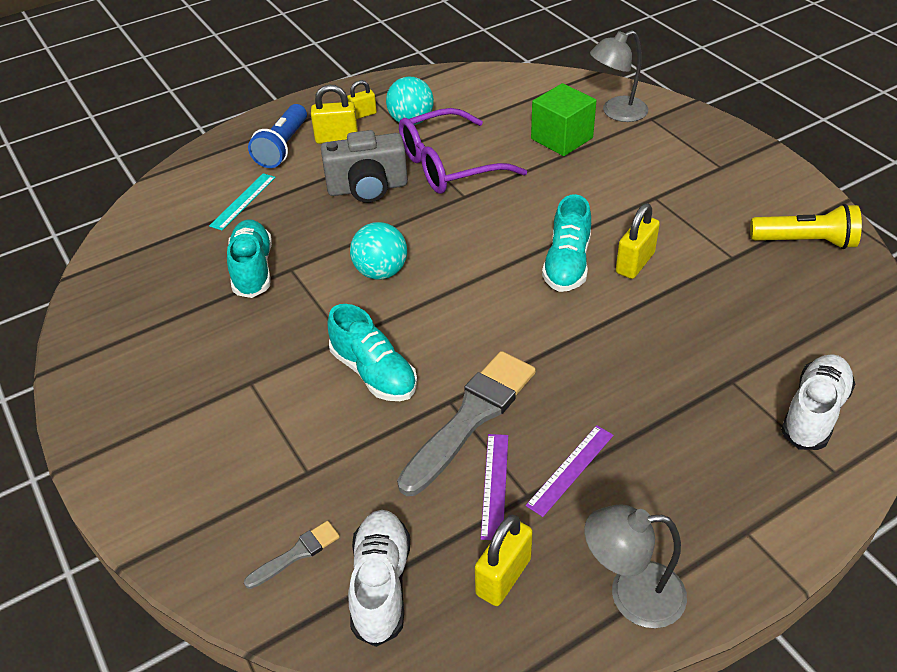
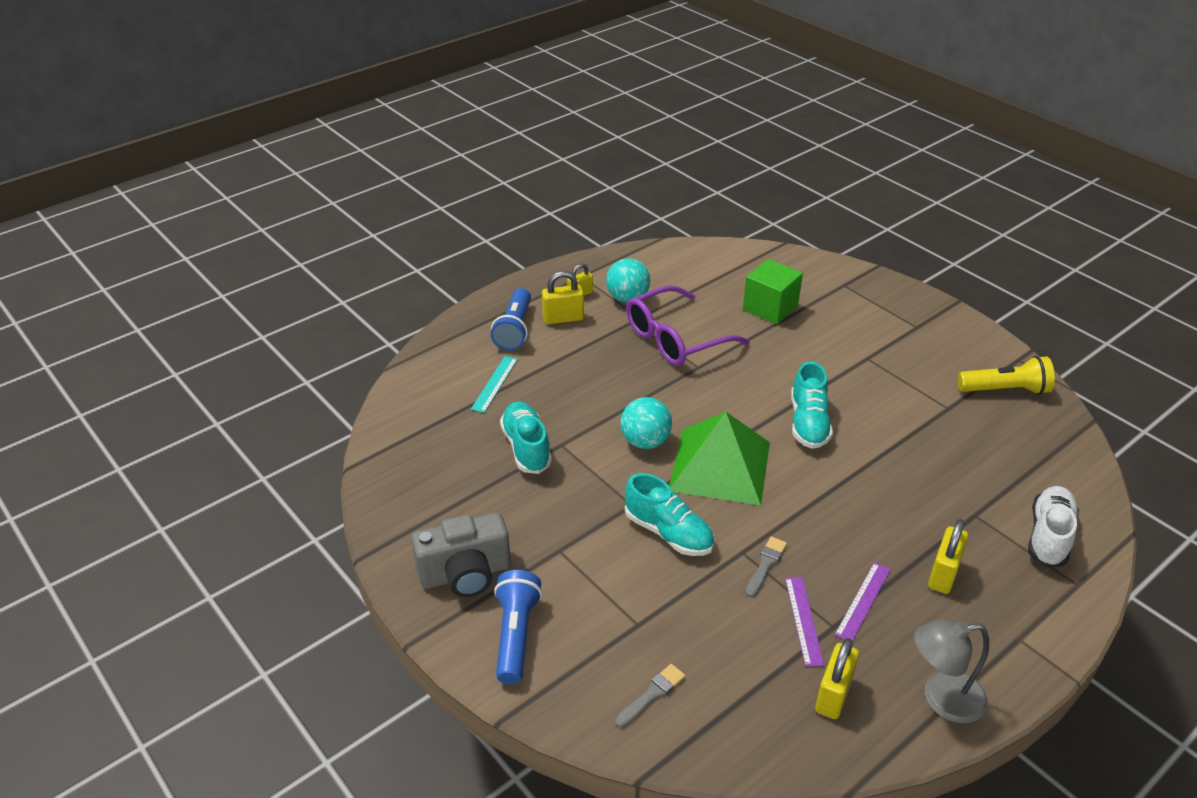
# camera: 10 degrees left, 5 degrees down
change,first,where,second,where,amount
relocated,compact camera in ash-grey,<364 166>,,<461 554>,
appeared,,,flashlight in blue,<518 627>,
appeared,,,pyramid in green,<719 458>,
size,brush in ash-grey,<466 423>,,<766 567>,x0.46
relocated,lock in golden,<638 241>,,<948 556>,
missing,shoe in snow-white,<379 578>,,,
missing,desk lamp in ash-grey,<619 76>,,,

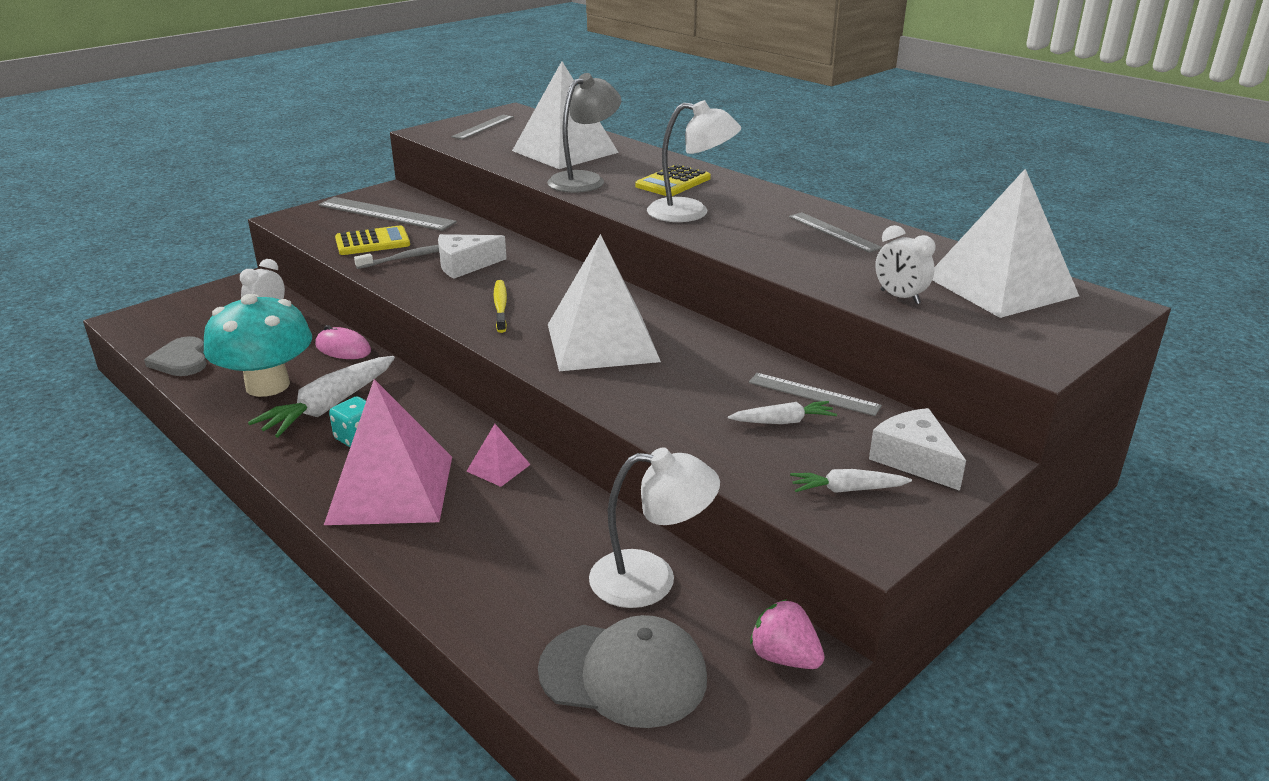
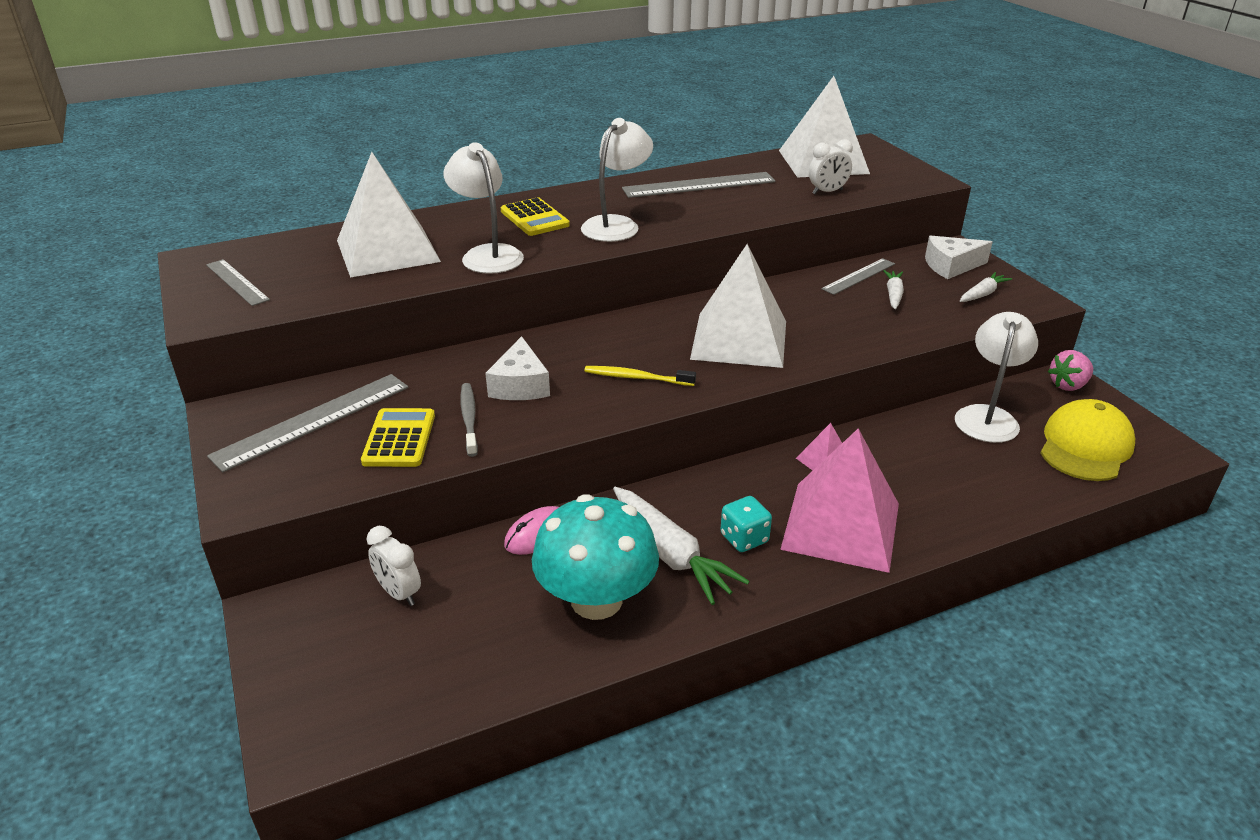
# camera: 70 degrees left, 5 degrees up
change,first,where,second,where,amount
colour,desk lamp in ash-grey,<584 133>,desk lamp in snow-white,<483 208>,
size,measuring stick in ash-grey,<835 232>,,<698 185>,x1.64
spun,toy carrot in snow-white,<851 481>,,<986 287>,150 degrees counterclockwise
colour,peaked cap in ash-grey,<622 671>,peaked cap in golden,<1087 440>,
missing,heart shape in ash-grey,<175 356>,,,

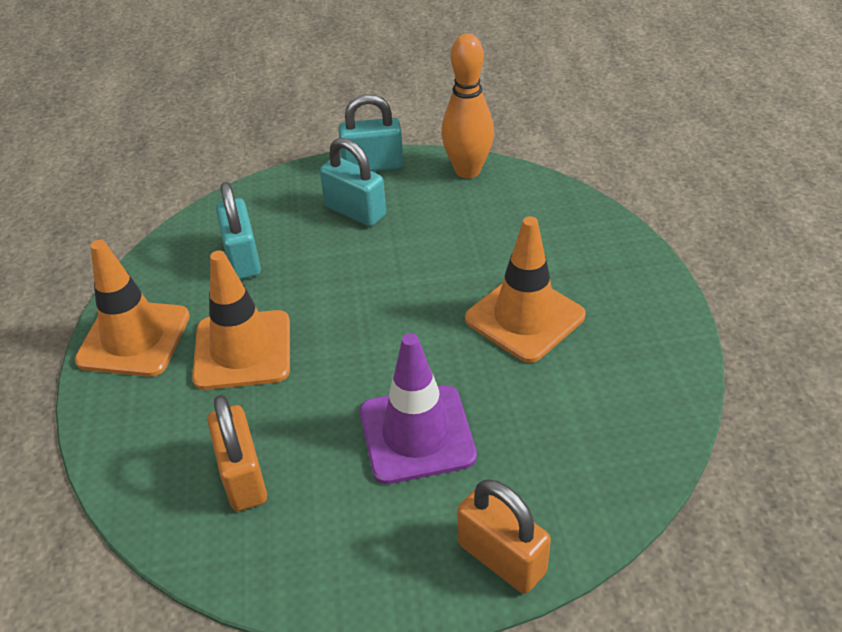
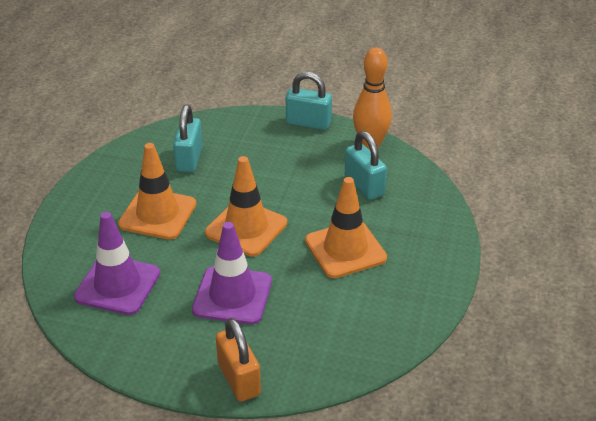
# camera: 20 degrees right, 5 degrees down
change,first,where,second,where,amount
exchanged,lock in orange-coloured,<237 453>,road cone in purple,<117 263>,
relocated,road cone in orange-coloured,<132 308>,,<246 206>,
relocated,lock in teal,<353 182>,,<366 165>,

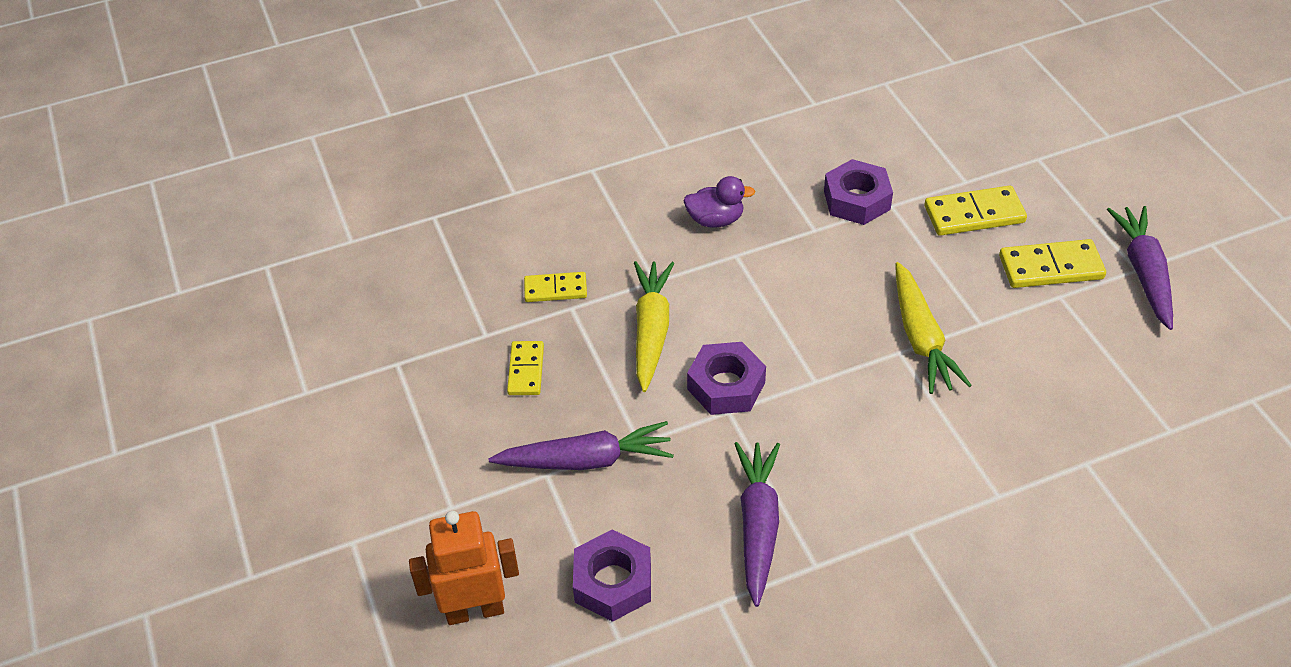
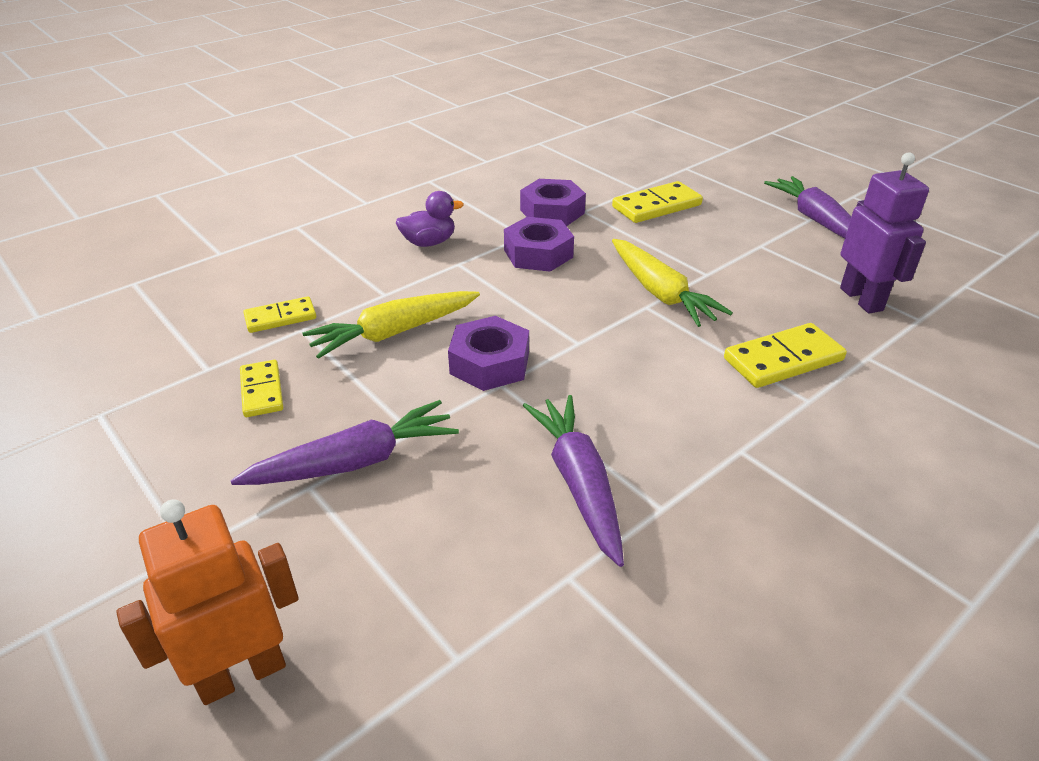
# camera: 20 degrees left, 10 degrees down
change,first,where,second,where,amount
spun,toy carrot in golden,<654 326>,,<391 325>,105 degrees counterclockwise
relocated,hexagon nut in purple,<612 575>,,<539 244>,
relocated,domino in golden,<1052 263>,,<785 355>,
appeared,,,toy robot in purple,<884 232>,

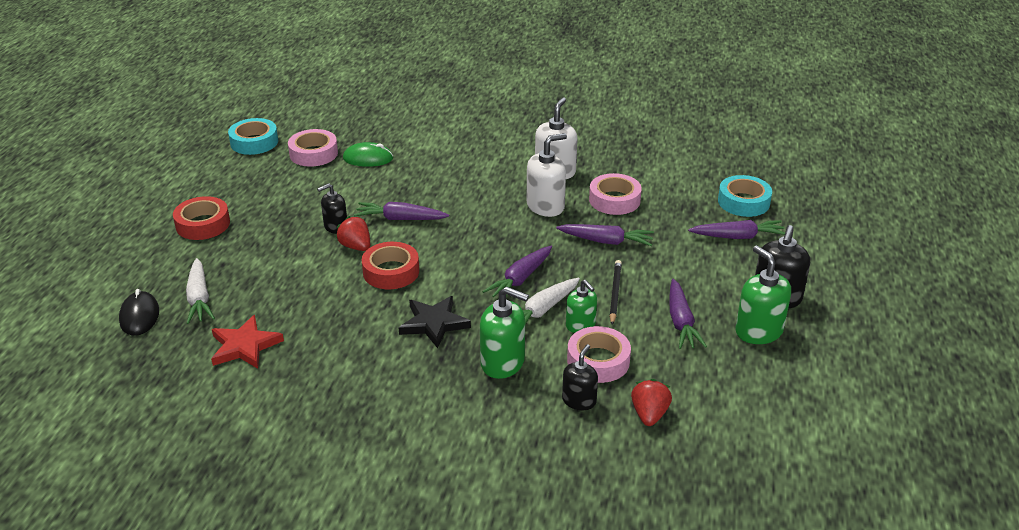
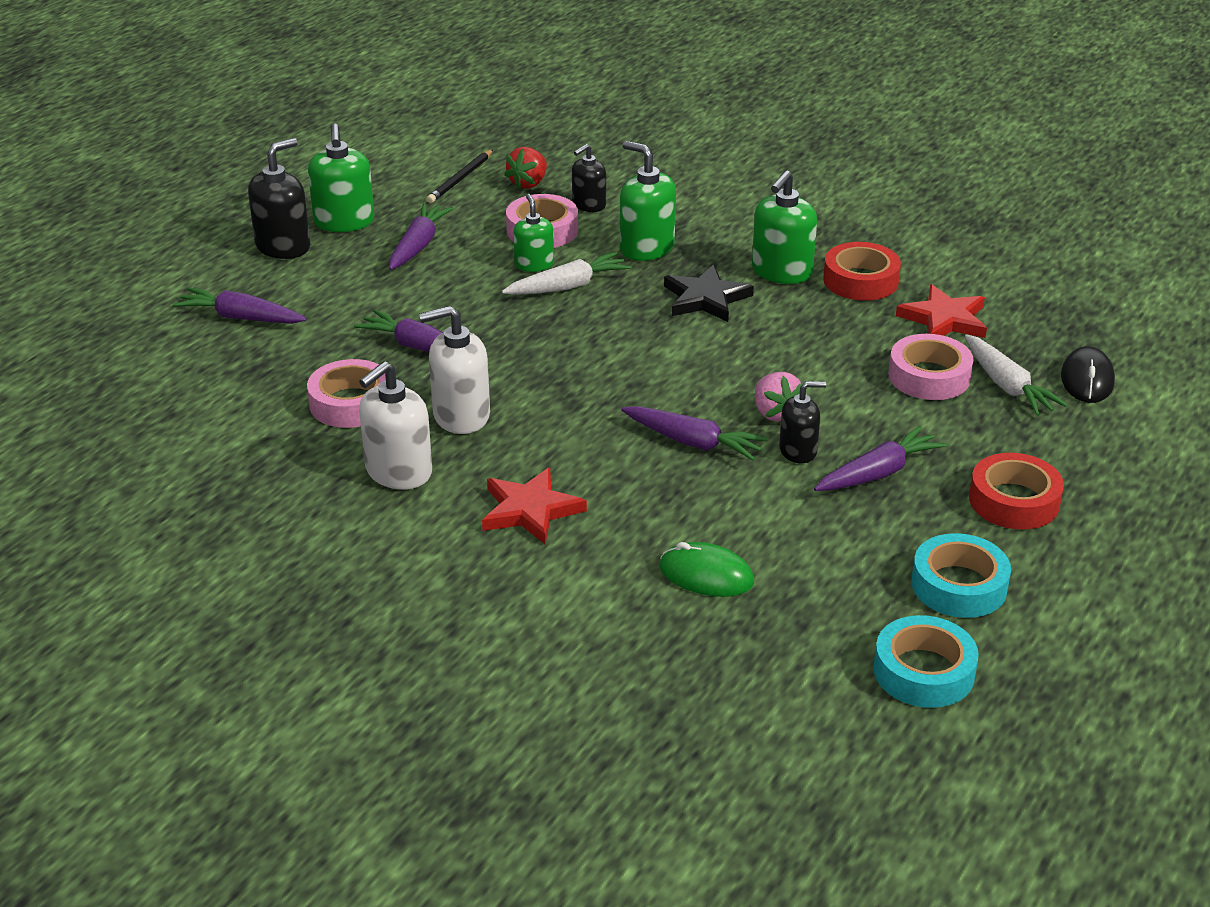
# camera: 160 degrees left, 0 degrees up
change,first,where,second,where,amount
relocated,lead pencil in ebony,<615 292>,,<460 176>,
appeared,,,five-pointed star in scarlet,<534 505>,
appeared,,,soap pump in green,<784 227>,
colour,strawberry in scarlet,<353 233>,strawberry in pink,<779 397>,
relocated,toy carrot in purple,<517 271>,,<880 458>,
relocated,roll of tape in scarlet,<390 265>,,<862 271>,
relocated,roll of tape in pink,<313 148>,,<931 367>,
relocated,roll of tape in teal,<745 196>,,<961 575>,
spun,toy carrot in snow-white,<200 291>,,<1016 375>,150 degrees clockwise

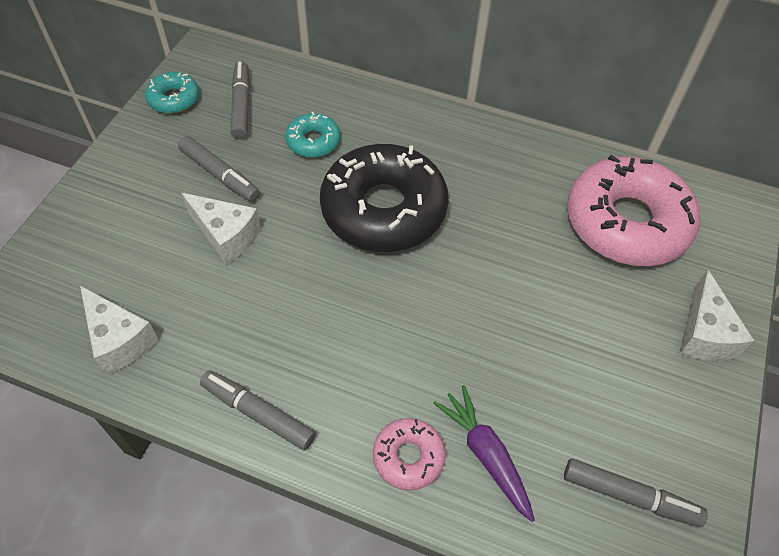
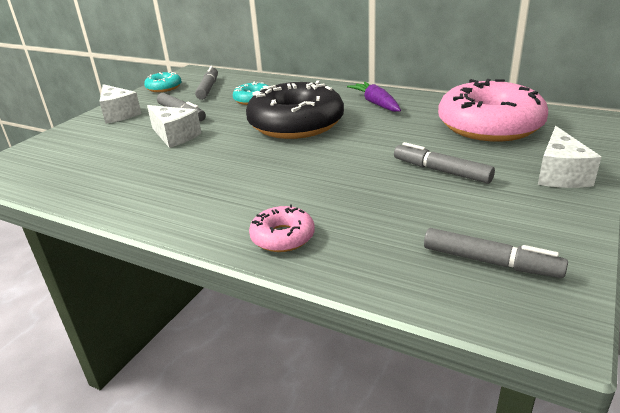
# camera: 10 degrees right, 25 degrees down
change,first,where,second,where,amount
relocated,cheese in snow-white,<119 330>,,<120 104>,
relocated,toy carrot in purple,<484 453>,,<374 97>,
relocated,felt pen in ash-grey,<258 410>,,<444 163>,

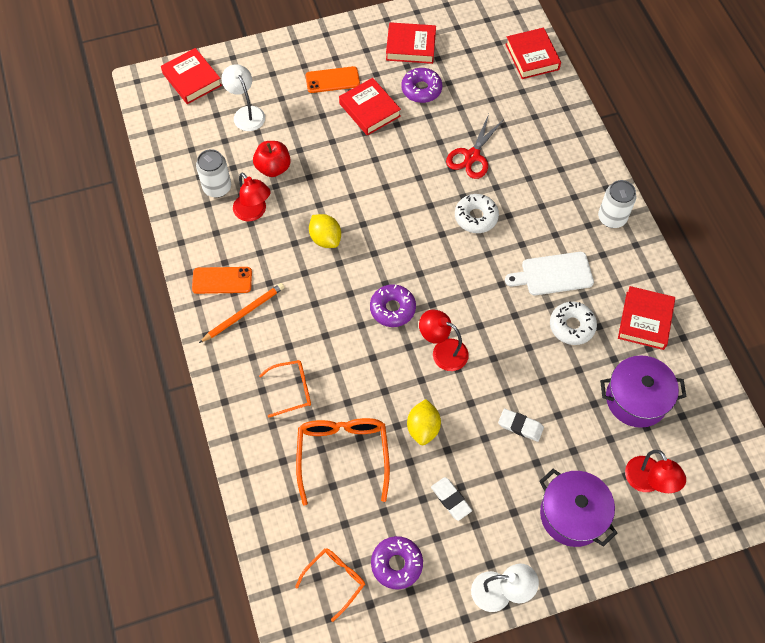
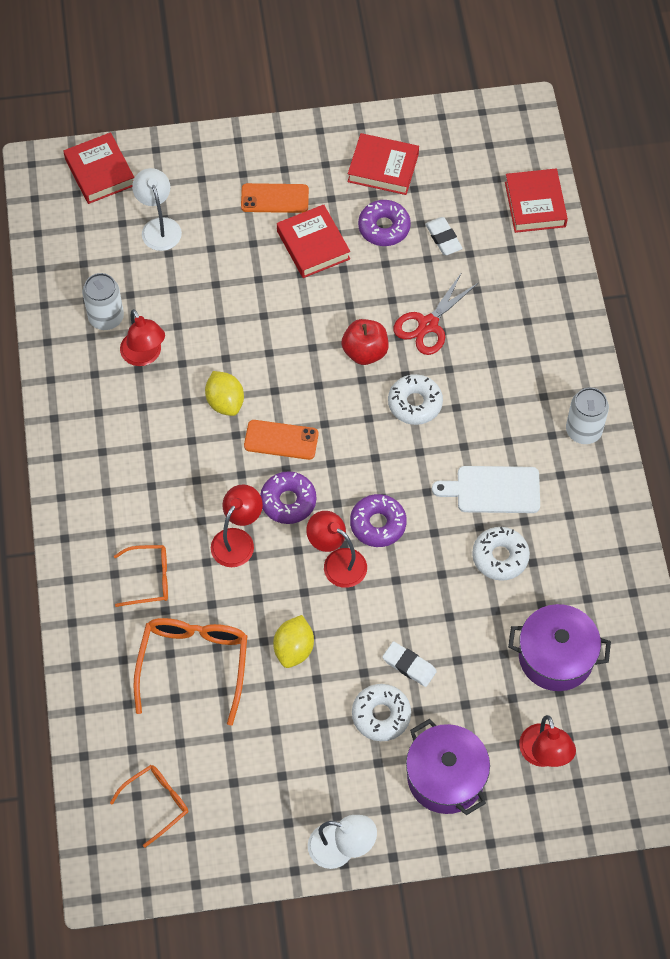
# camera: 10 degrees right, 0 degrees up
change,first,where,second,where,amount
appeared,,,desk lamp in scarlet,<237 526>,
relocated,phone in orange-coloured,<222 280>,,<281 440>,
relocated,apple in scarlet,<272 159>,,<365 342>,
relocated,glazed donut in purple,<397 562>,,<378 520>,
appeared,,,glazed donut in snow-white,<381 712>,
relocated,eraser in snow-white,<451 499>,,<444 236>,
missing,lead pencil in orange-coloured,<241 313>,,,
missing,book in scarlet,<646 318>,,,

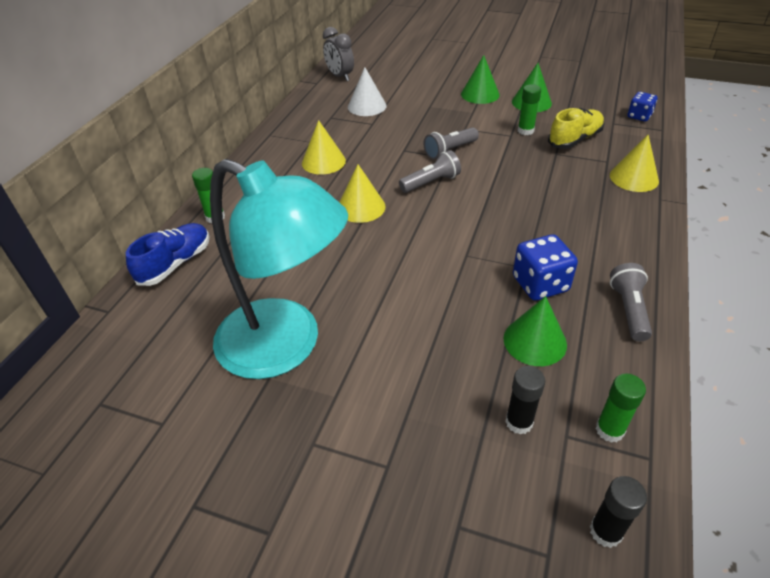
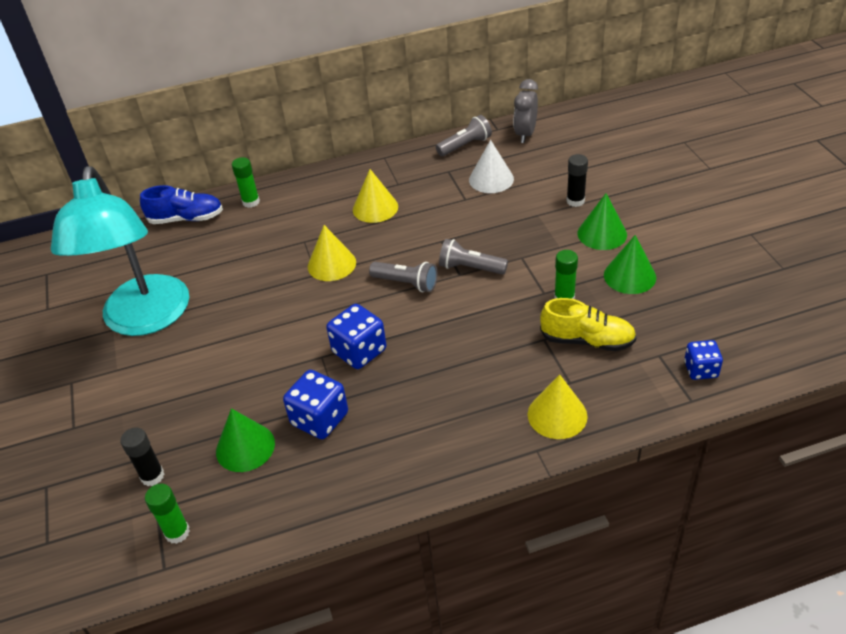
# camera: 55 degrees right, 0 degrees up
change,first,where,second,where,amount
appeared,,,die in blue,<356 336>,
relocated,flashlight in ash-grey,<631 302>,,<464 135>,
relocated,stick of glue in ebony,<618 512>,,<577 180>,

